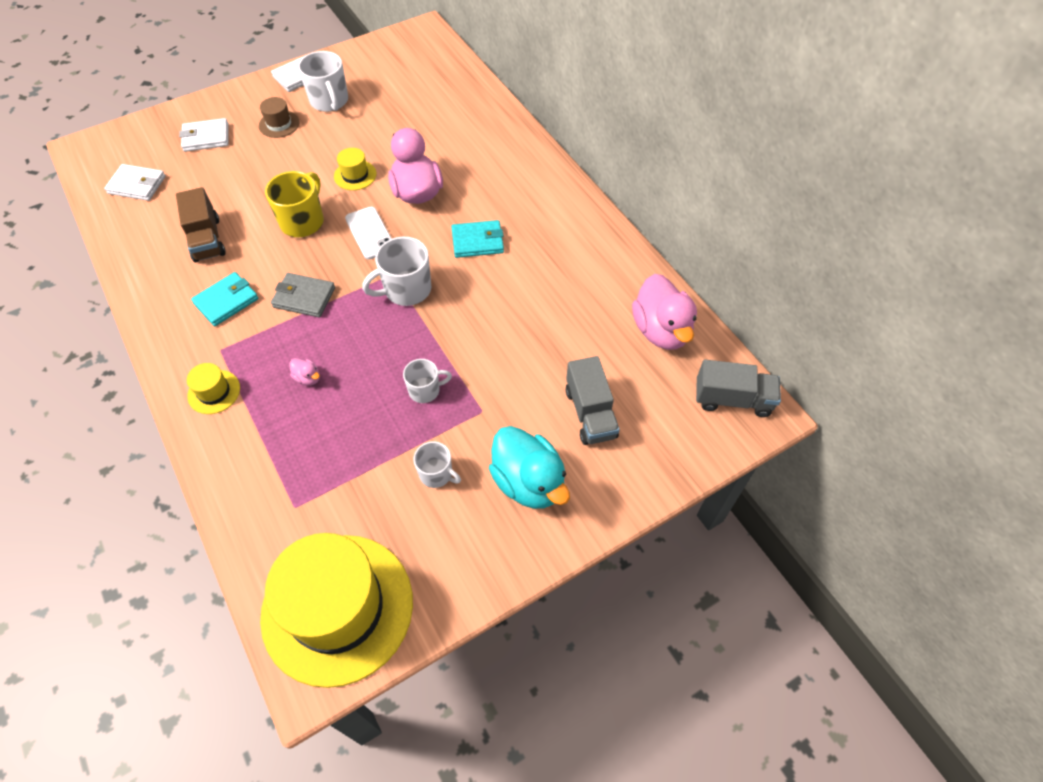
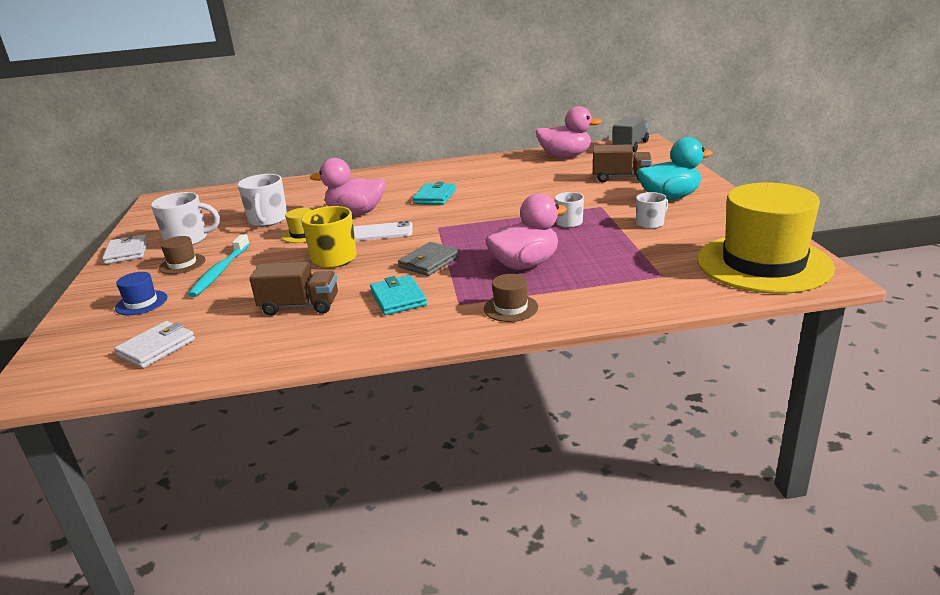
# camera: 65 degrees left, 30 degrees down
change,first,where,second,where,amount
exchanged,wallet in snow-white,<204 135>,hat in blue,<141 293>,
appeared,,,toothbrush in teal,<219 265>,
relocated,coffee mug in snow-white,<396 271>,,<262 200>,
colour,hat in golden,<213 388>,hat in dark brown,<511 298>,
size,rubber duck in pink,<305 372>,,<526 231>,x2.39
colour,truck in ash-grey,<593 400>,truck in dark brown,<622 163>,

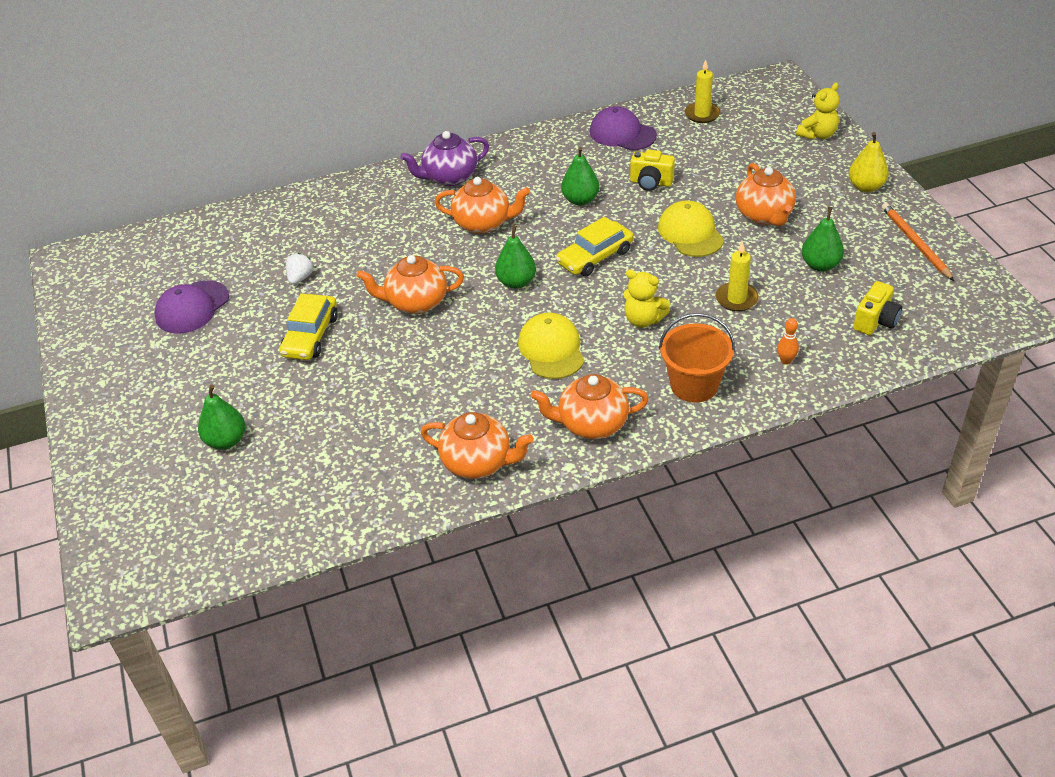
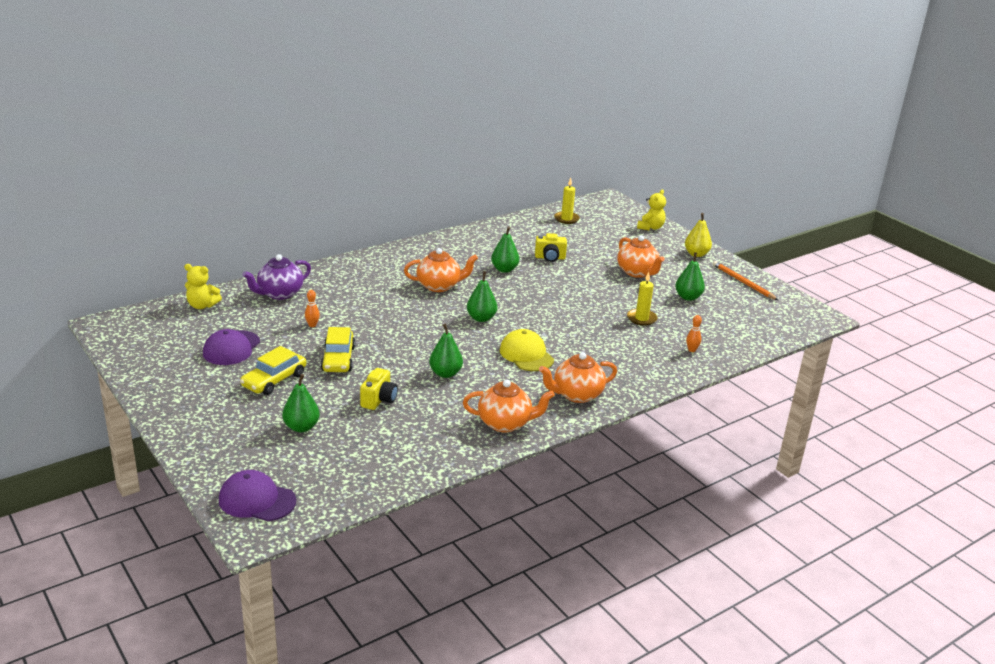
# camera: 20 degrees left, 15 degrees down
change,first,where,second,where,amount
relocated,teddy in golden,<646 298>,,<203 286>,
relocated,peaked cap in purple,<623 128>,,<257 495>,
relocated,automobile in golden,<594 246>,,<273 370>,
relocated,teapot in purple,<445 158>,,<276 277>,
exchanged,strawberry in snow-white,<300 269>,bowling pin in orange-coloured,<312 308>,
relocated,compact camera in golden,<877 308>,,<379 389>,
appeared,,,pear fruit in green,<446 351>,
missing,teapot in orange-coloured,<410 284>,,,
missing,peaked cap in golden,<691 228>,,,
missing,sand bucket in orange-coloured,<697 358>,,,

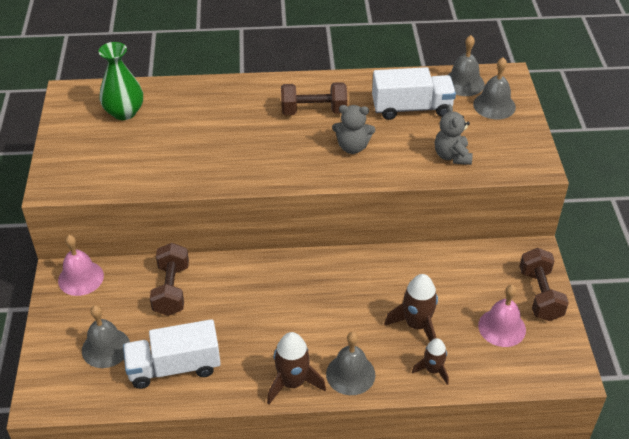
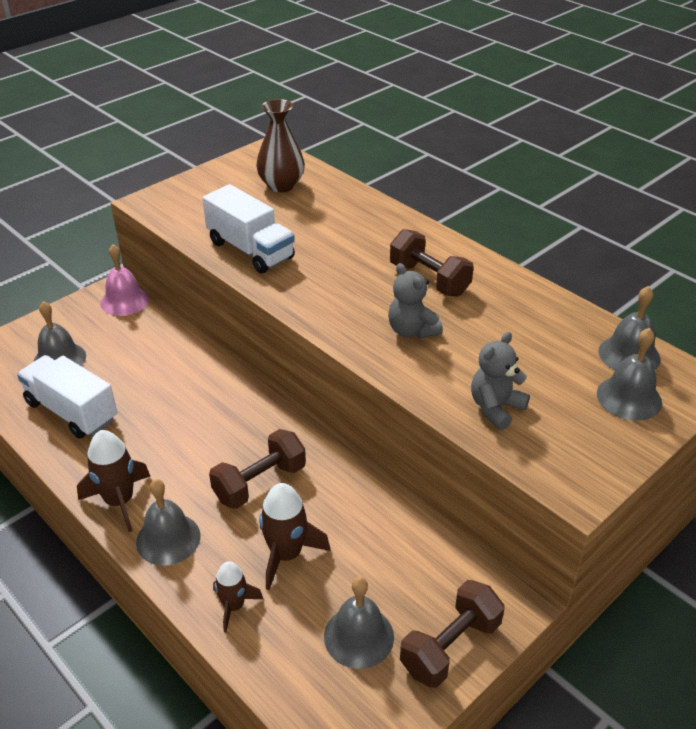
# camera: 50 degrees right, 5 degrees down
change,first,where,second,where,amount
relocated,truck in snow-white,<414 93>,,<248 228>,
relocated,dumbbell in dark brown,<169 279>,,<257 469>,
colour,tall vase in green,<121 81>,tall vase in dark brown,<280 145>,
colour,school bell in pink,<502 316>,school bell in ash-grey,<359 623>,

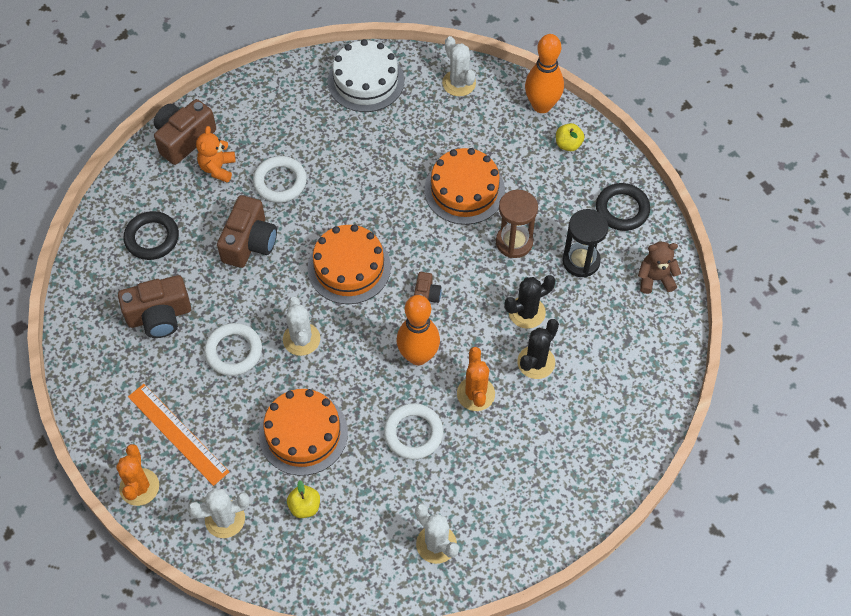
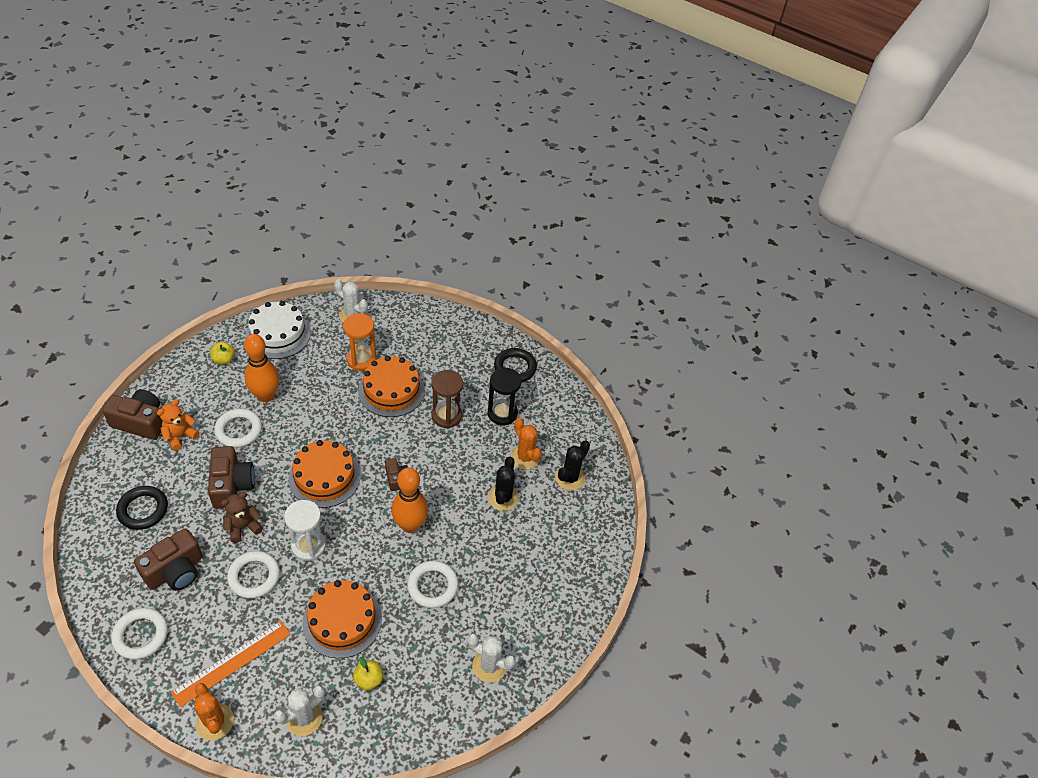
# camera: 30 degrees left, 10 degrees down
change,first,where,second,where,amount
spun,compact camera in dark brown,<185 132>,,<132 414>,90 degrees clockwise
appeared,,,torus in snow-white,<139 634>,
spun,teddy in orange-coloured,<216 154>,,<178 425>,60 degrees clockwise
spun,measuring stick in orange-coloured,<178 435>,,<231 664>,60 degrees counterclockwise
relocated,apple in golden,<570 137>,,<222 353>,
relocated,teddy in dark brown,<659 268>,,<242 517>,
relocated,bowling pin in orange-coloured,<544 73>,,<261 368>,
exchanged,saguaro cactus in snow-white,<301 326>,sand timer in snow-white,<305 530>,
appeared,,,sand timer in orange-coloured,<359 342>,
relocated,saguaro cactus in orange-coloured,<476 379>,,<526 444>,
relocated,saguaro cactus in ebony,<530 302>,,<572 465>,

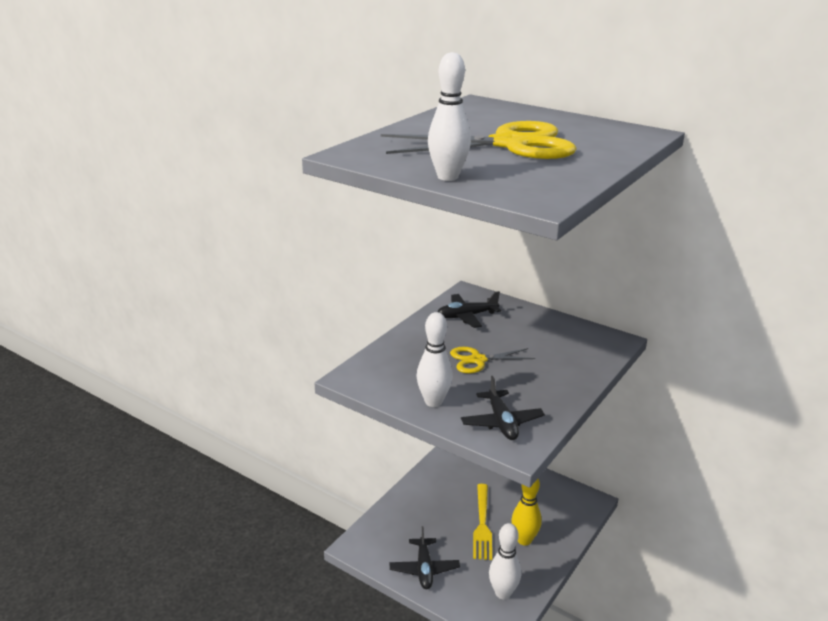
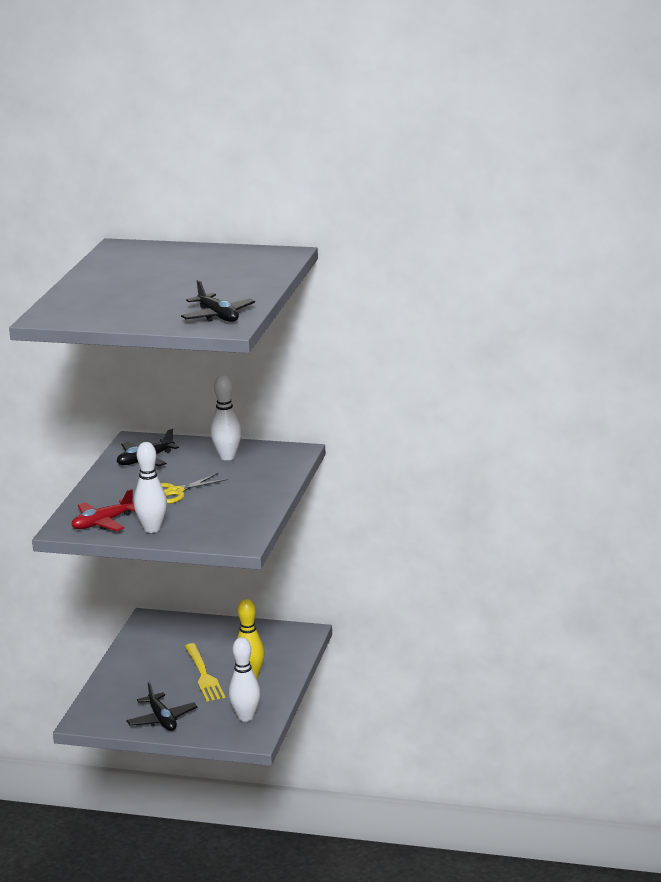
# camera: 20 degrees left, 5 degrees down
change,first,where,second,where,amount
appeared,,,plane in scarlet,<103 510>,
relocated,plane in ebony,<503 408>,,<218 301>,
relocated,bowling pin in snow-white,<449 116>,,<226 417>,
missing,shears in golden,<479 140>,,,

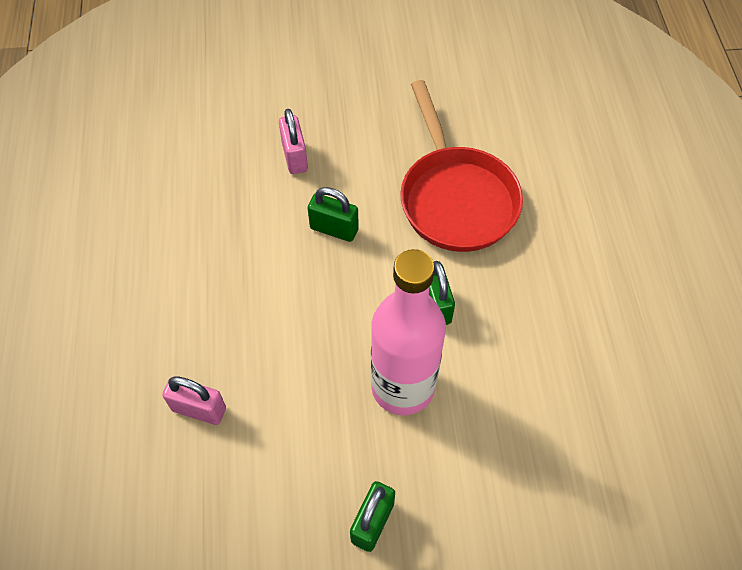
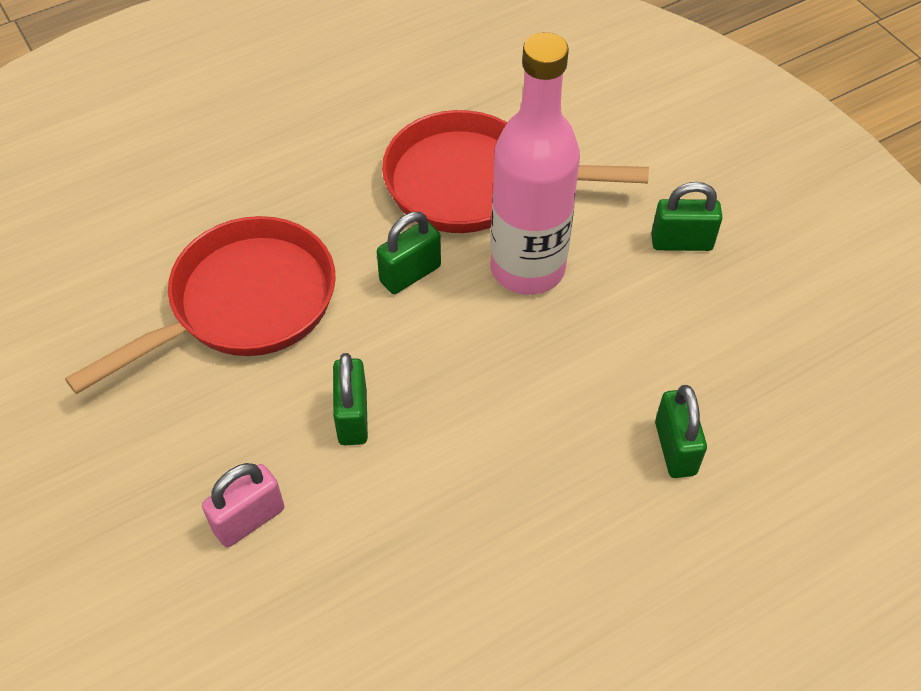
# camera: 115 degrees left, 5 degrees down
change,first,where,second,where,amount
appeared,,,frying pan in scarlet,<515 171>,
colour,lock in pink,<194 400>,lock in green,<681 431>,

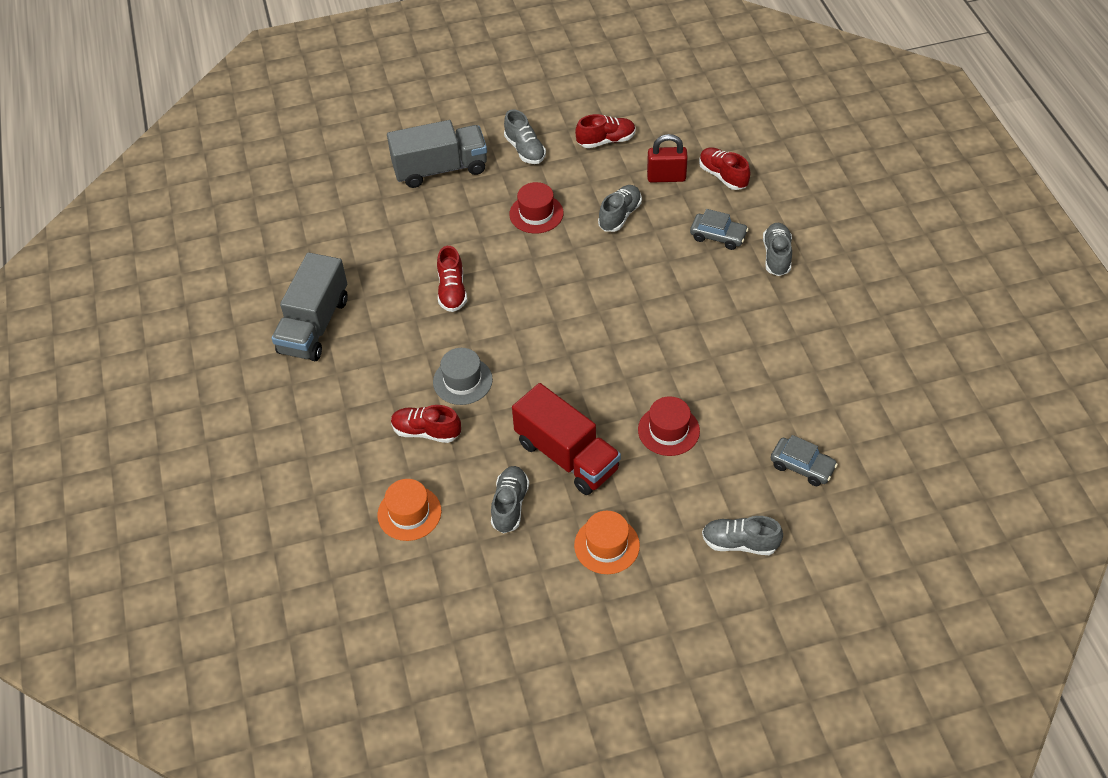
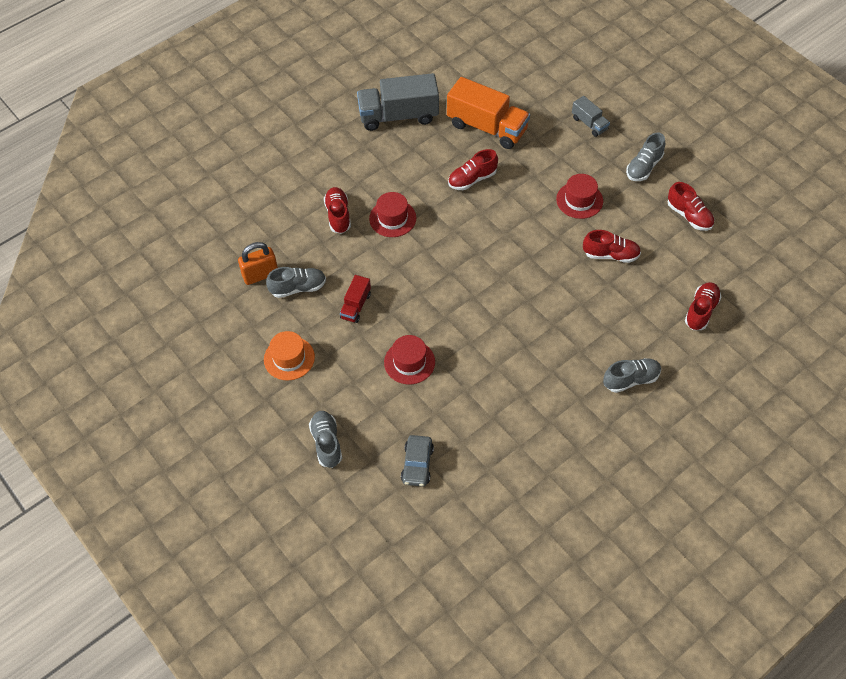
# camera: 65 degrees right, 5 degrees up
change,first,where,second,where,amount
appeared,,,lock in orange-coloured,<258 263>,
size,truck in scarlet,<566 439>,,<355 299>,x0.50
colour,hat in ash-grey,<463 376>,hat in scarlet,<392 214>,
appeared,,,truck in orange-coloured,<488 113>,
size,truck in ash-grey,<437 154>,,<591 116>,x0.50
colour,shoe in ash-grey,<620 208>,shoe in scarlet,<612 246>,
missing,hat in orange-coloured,<409 510>,,,
missing,lock in scarlet,<667 158>,,,
missing,automobile in ash-grey,<719 229>,,,

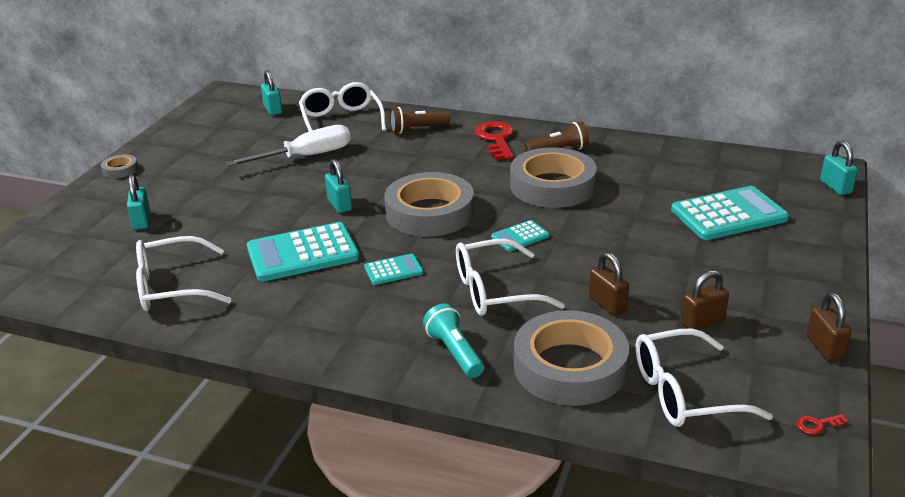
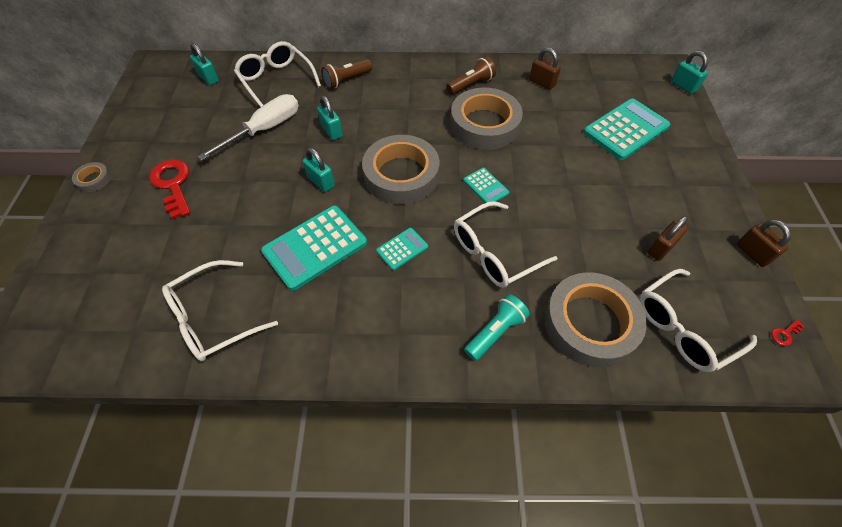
# camera: 20 degrees left, 25 degrees up
change,first,where,second,where,amount
relocated,key in scarlet,<494 140>,,<170 189>,
relocated,lock in teal,<138 202>,,<330 118>,
spun,adding machine in teal,<520 236>,,<486 185>,75 degrees counterclockwise
spun,flashlight in teal,<453 340>,,<497 327>,90 degrees clockwise
relocated,lock in dark brown,<609 284>,,<545 69>,

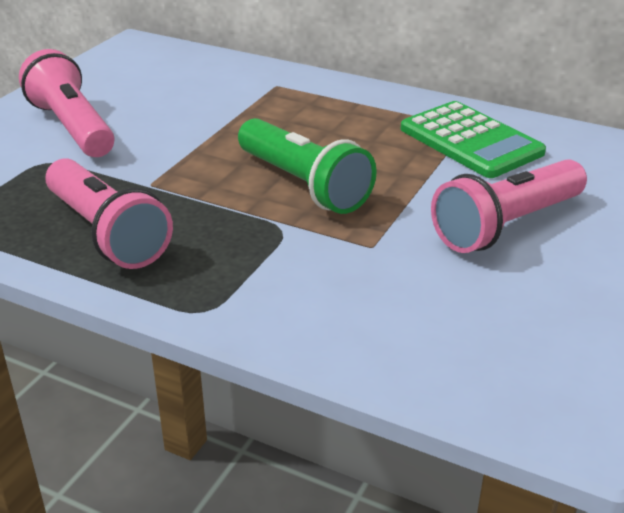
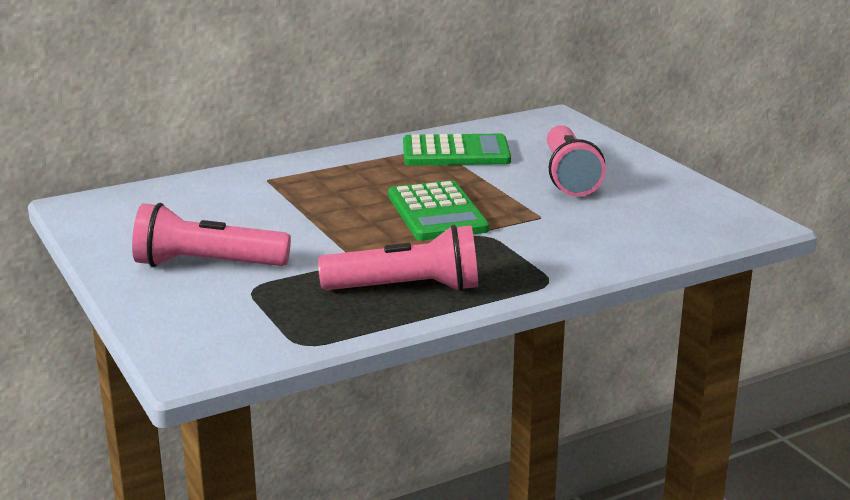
# camera: 55 degrees left, 10 degrees down
change,first,where,second,where,amount
exchanged,flashlight in green,<307 166>,adding machine in green,<438 210>,

